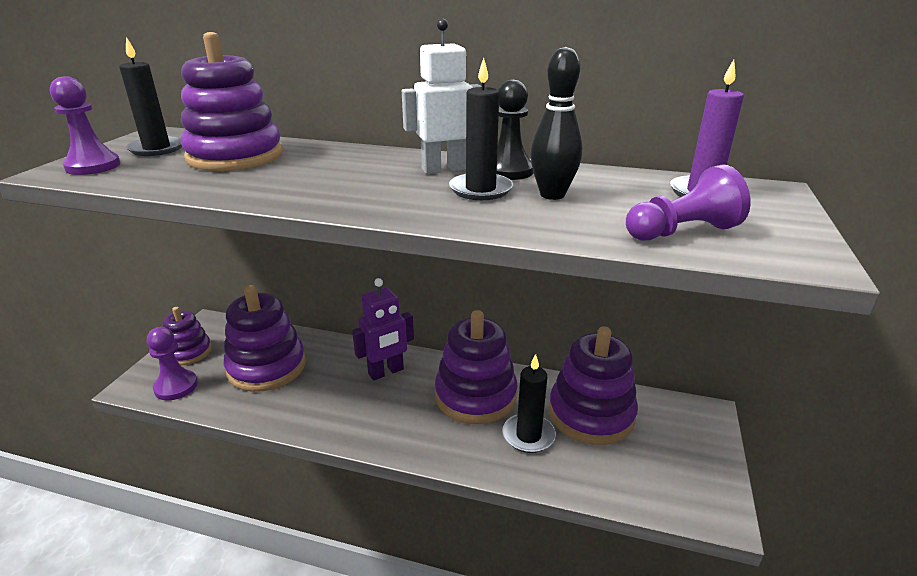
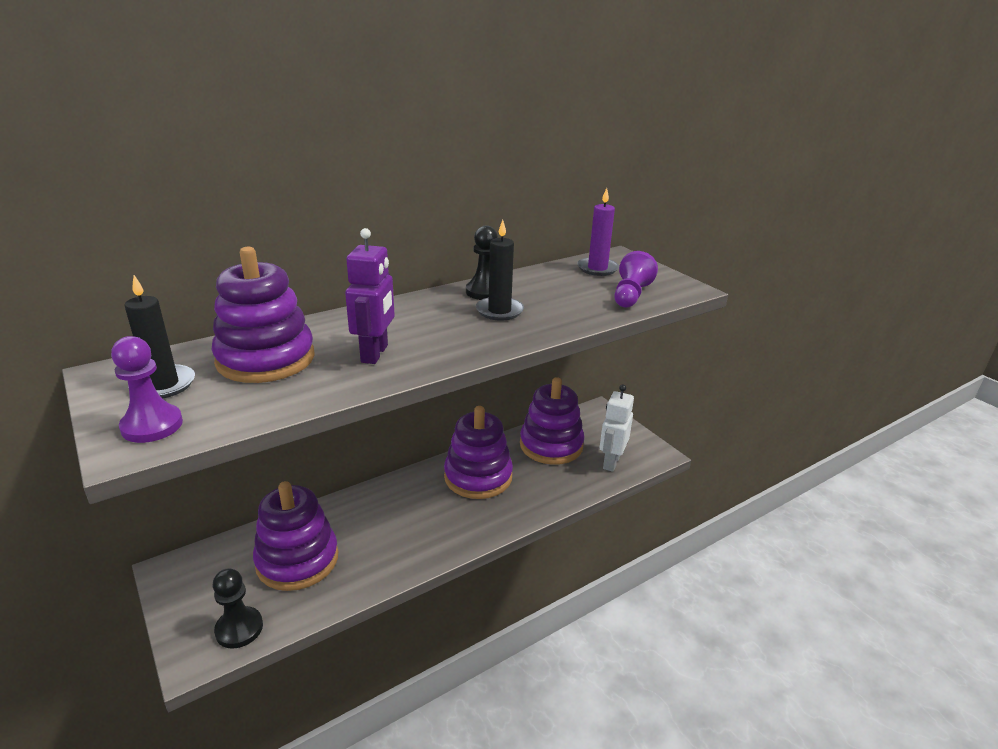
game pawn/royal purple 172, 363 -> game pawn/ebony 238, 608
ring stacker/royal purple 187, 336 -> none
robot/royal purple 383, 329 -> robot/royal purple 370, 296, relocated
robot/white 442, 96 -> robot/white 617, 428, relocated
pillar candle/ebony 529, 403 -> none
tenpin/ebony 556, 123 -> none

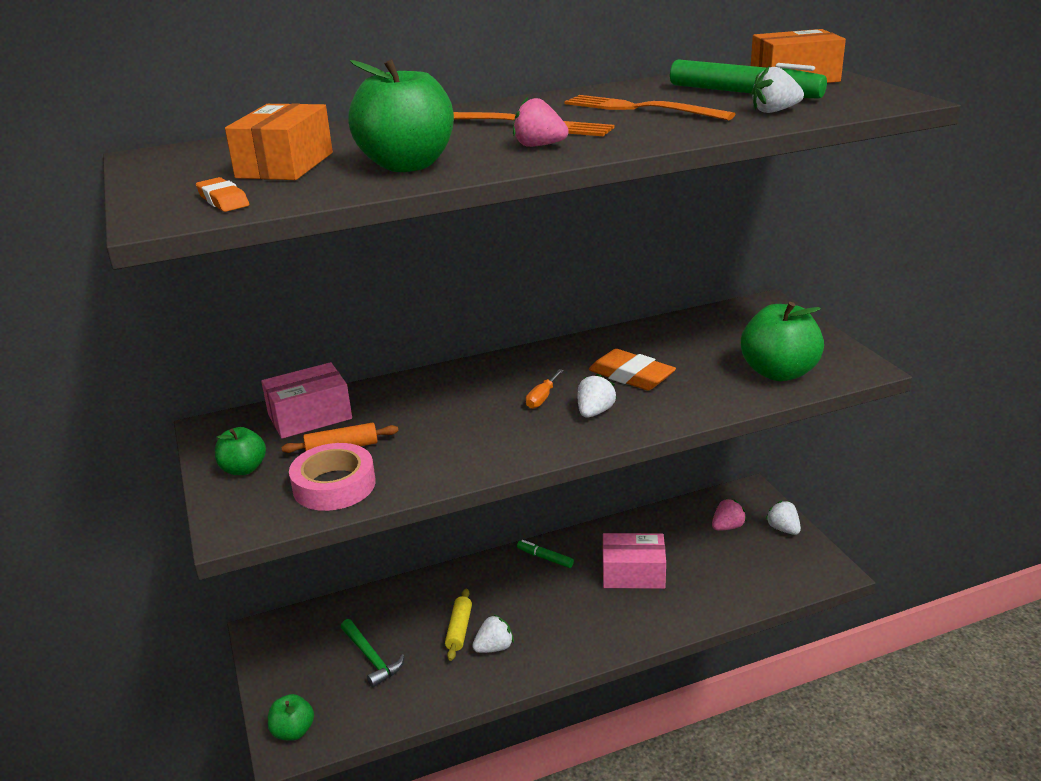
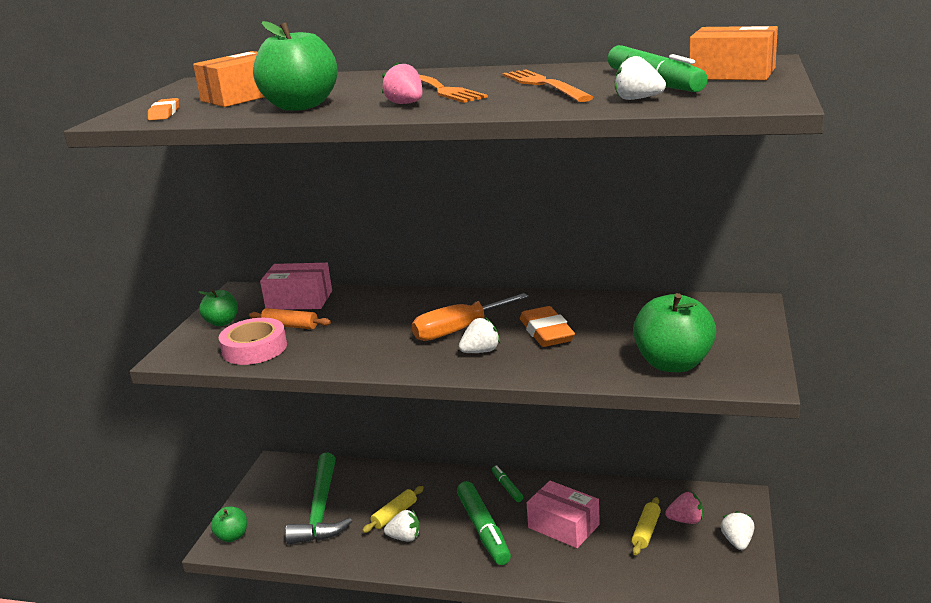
carpenter's hammer/emerald 373, 653 -> carpenter's hammer/emerald 318, 498, x1.71
hand screwdriver/orange 544, 389 -> hand screwdriver/orange 470, 317, x1.97
none -> marker pen/emerald 484, 523
none -> dough roller/yellow 646, 526

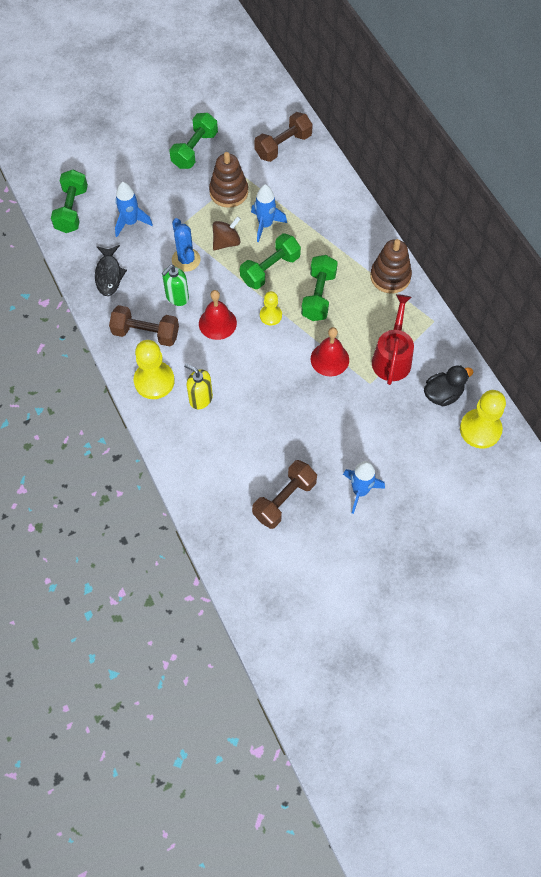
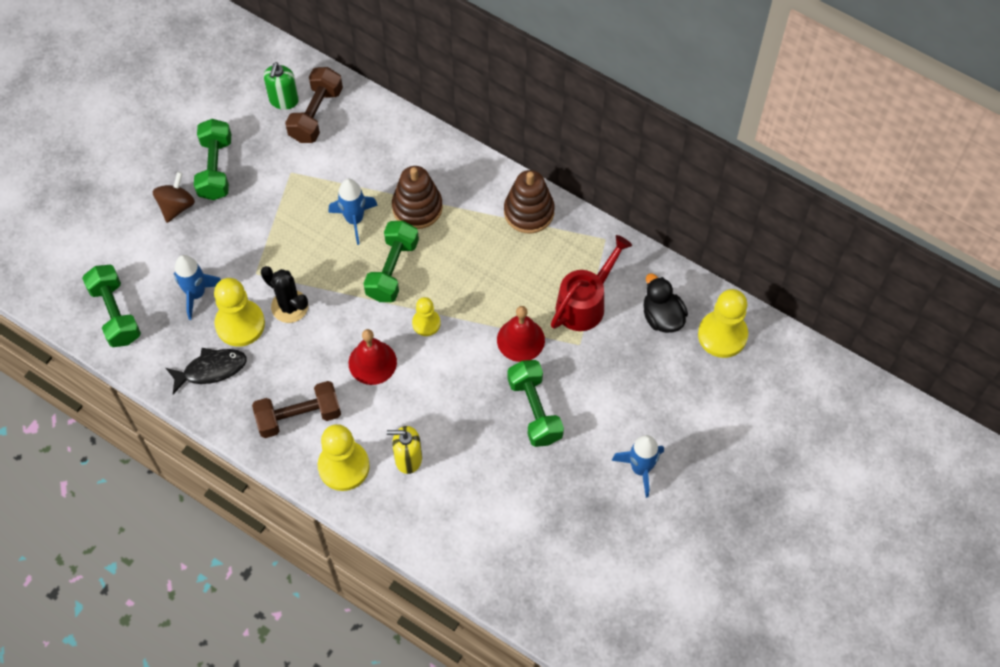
fish figure/ebony 111, 270 -> fish figure/ebony 206, 371, 75 degrees counterclockwise
soap pump/emerald 175, 285 -> soap pump/emerald 281, 86, relocated
saguaro cactus/blue 186, 245 -> saguaro cactus/ebony 284, 294
ring stacker/brown 228, 180 -> ring stacker/brown 417, 197, relocated
toy top/brown 227, 233 -> toy top/brown 173, 197, relocated
free weight/brown 284, 494 -> none
free weight/emerald 319, 288 -> free weight/emerald 535, 403, relocated
watering can/crimson 393, 339 -> watering can/crimson 591, 283, 60 degrees clockwise
toy duck/ebony 449, 385 -> toy duck/ebony 666, 303, 60 degrees counterclockwise
none -> game pawn/yellow 239, 312

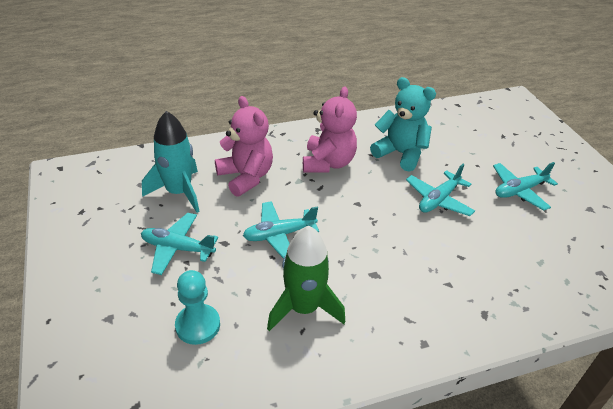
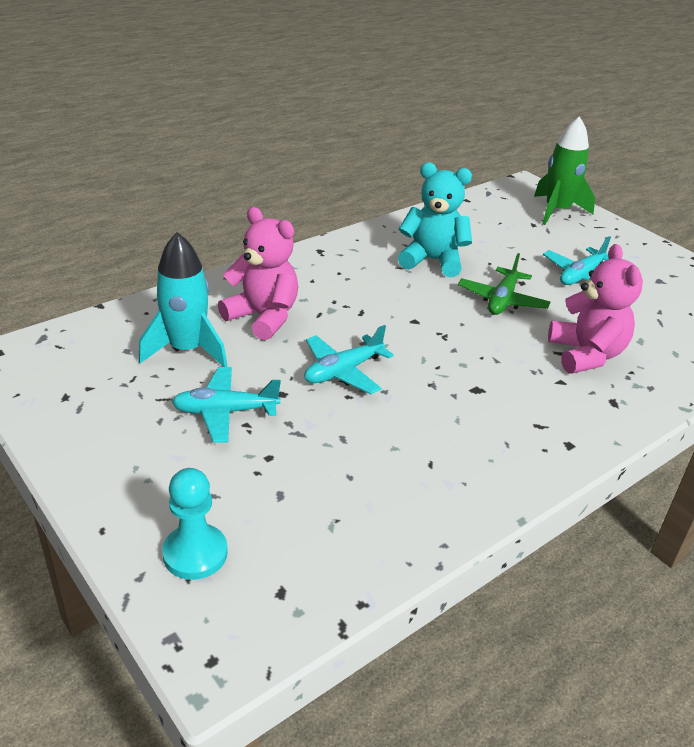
game pawn/aqua 197, 307 -> game pawn/aqua 195, 524, relocated
toy rocket/emerald 306, 278 -> toy rocket/emerald 564, 170, relocated
teddy bear/pink 330, 129 -> teddy bear/pink 595, 308, relocated
plane/aqua 440, 190 -> plane/emerald 504, 284

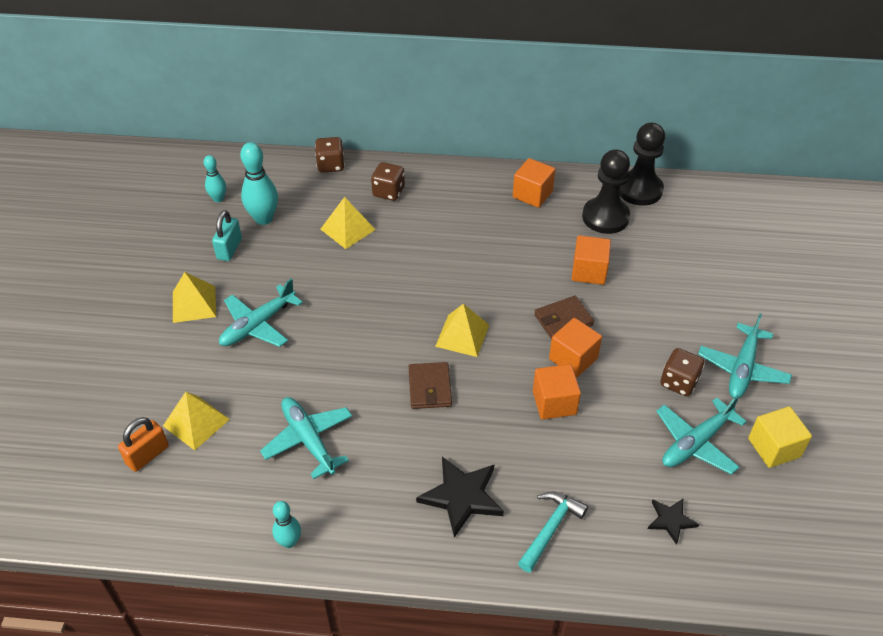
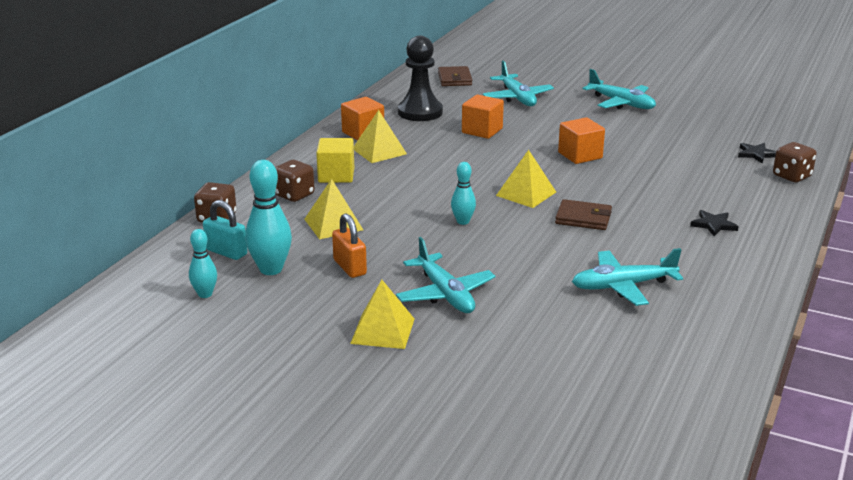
lock/orange 143, 444 -> lock/orange 349, 245, relocated
pyramid/yellow 196, 421 -> pyramid/yellow 380, 136, relocated
lock/aqua 227, 235 -> lock/aqua 225, 230, relocated
tenpin/aqua 286, 524 -> tenpin/aqua 463, 193, relocated
five-pointed star/ebony 460, 497 -> five-pointed star/ebony 714, 223, x0.57
carpenter's hammer/aqua 553, 532 -> none
solid cube/orange 557, 392 -> none
wallet/brown 564, 317 -> wallet/brown 455, 76, relocated
game pawn/ebony 642, 164 -> none
plane/aqua 701, 435 -> plane/aqua 518, 83, relocated
game die/brown 683, 372 -> game die/brown 795, 162, relocated
solid cube/yellow 780, 437 -> solid cube/yellow 335, 160, relocated

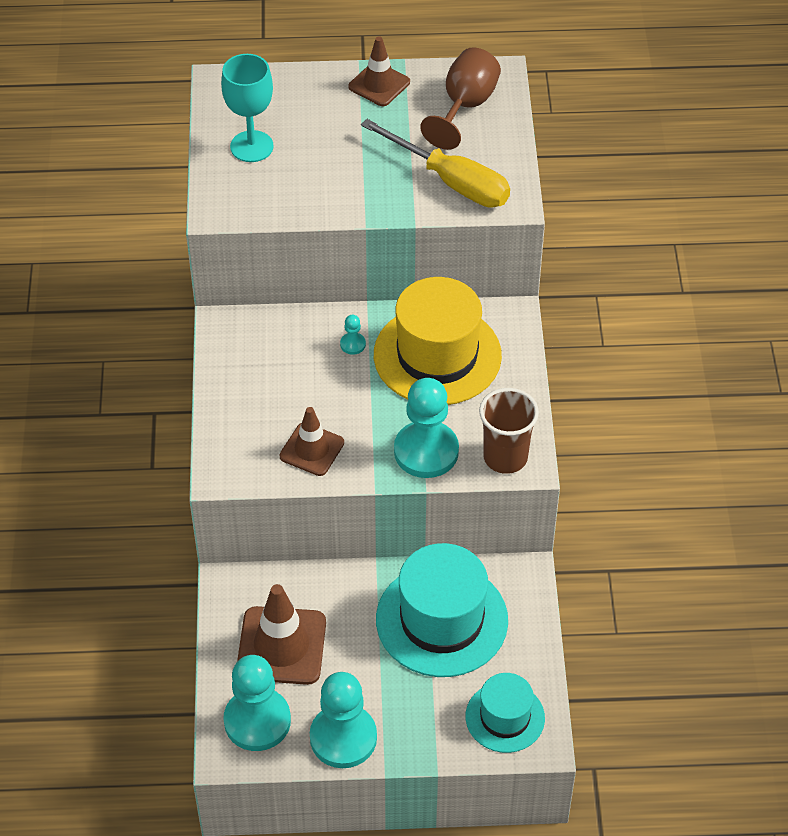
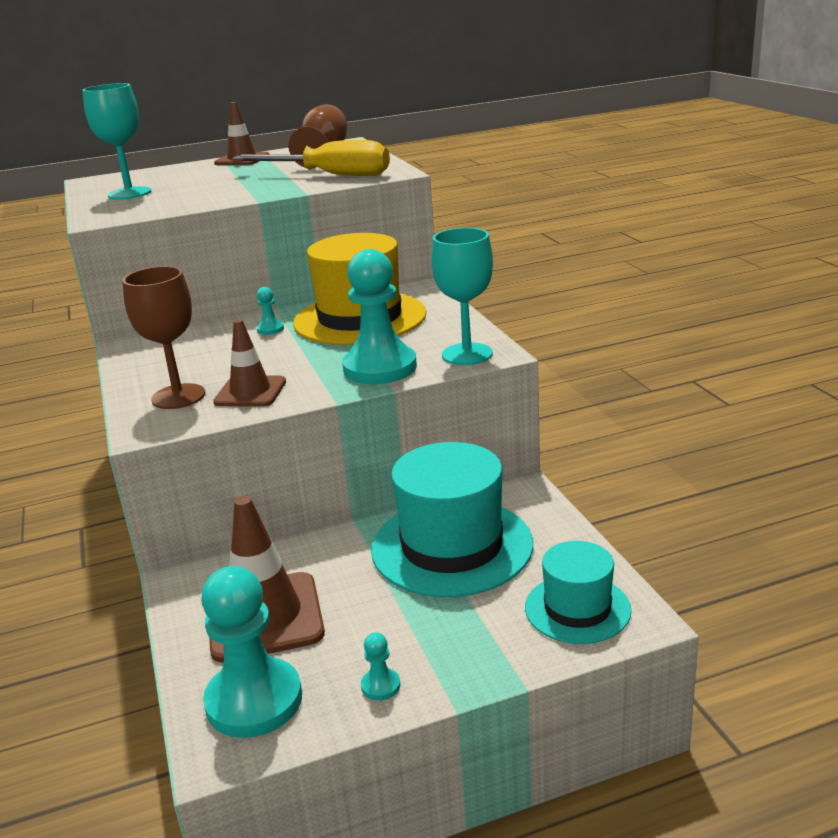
game pawn/aqua 343, 720 -> game pawn/aqua 380, 666, x0.41
cup/brown 509, 431 -> goblet/aqua 462, 296
none -> goblet/brown 163, 337

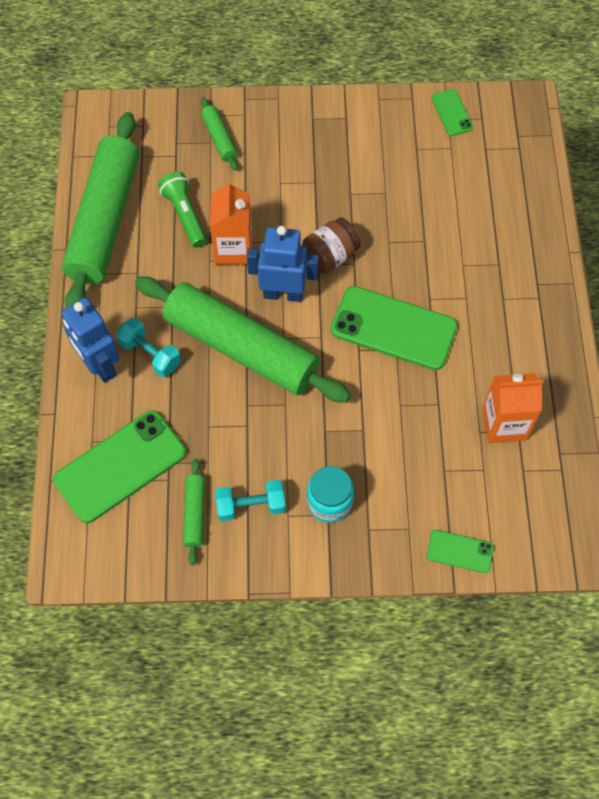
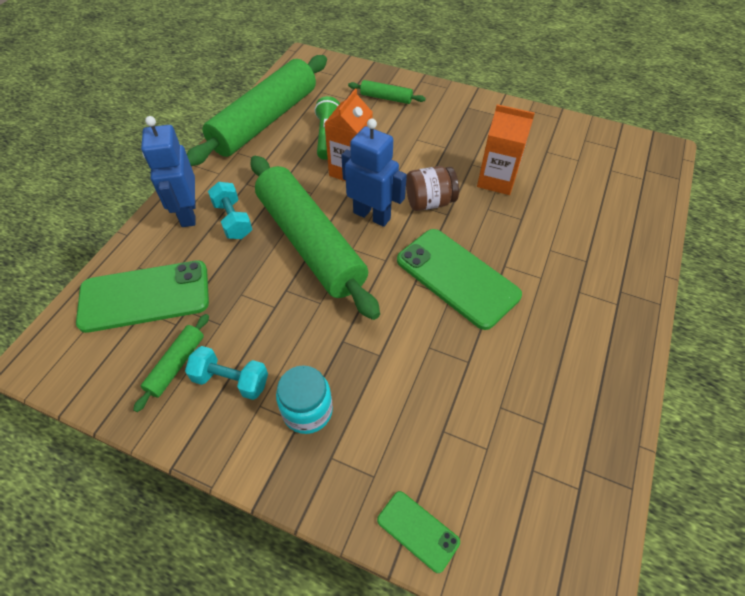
dough roller/emerald 219, 134 -> dough roller/emerald 387, 92, 75 degrees counterclockwise
smartphone/emerald 452, 112 -> none
juice carton/orange 512, 408 -> juice carton/orange 506, 149, relocated

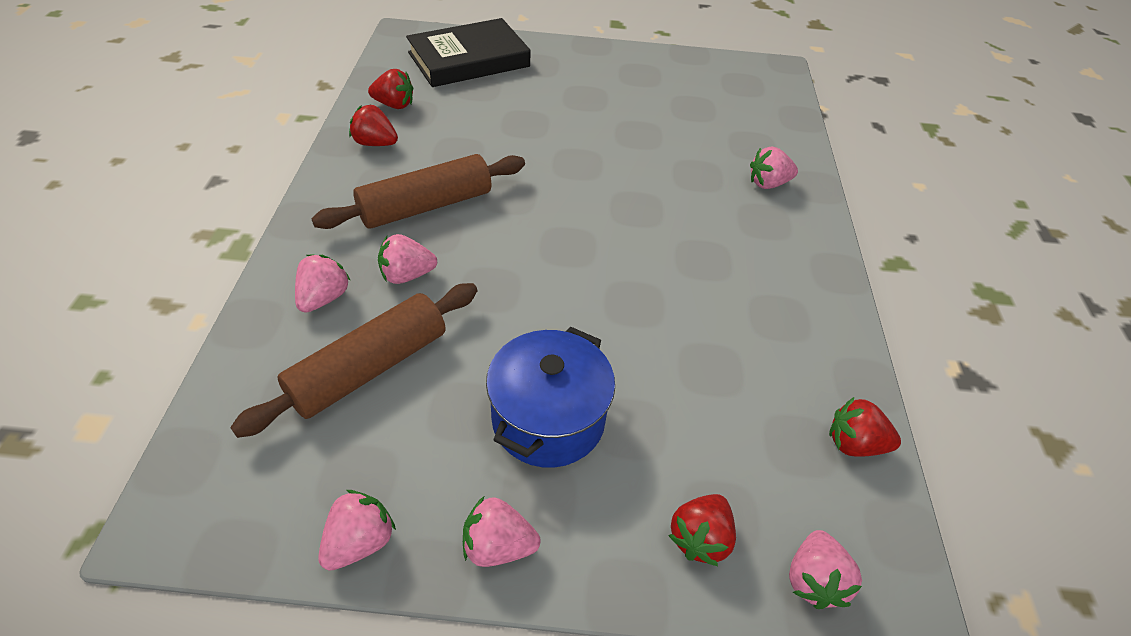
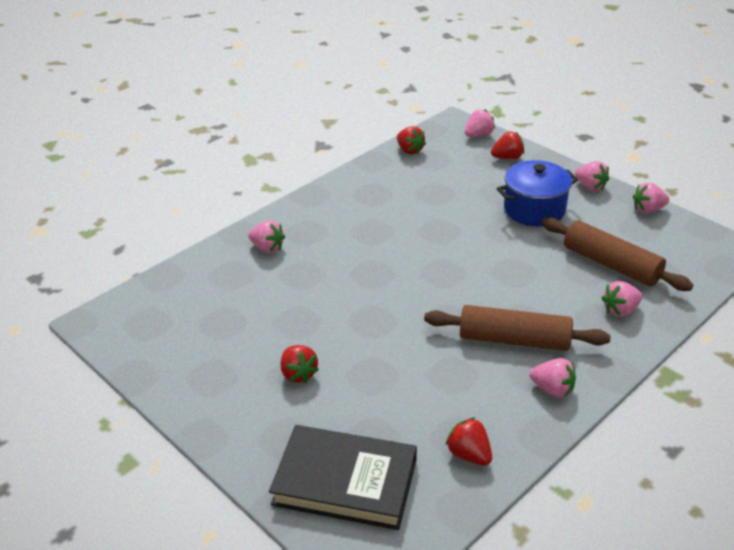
dough roller/brown 354, 360 -> dough roller/brown 617, 254, 45 degrees clockwise
toy strawberry/crimson 373, 125 -> toy strawberry/crimson 300, 364, relocated
toy strawberry/pink 407, 259 -> toy strawberry/pink 553, 378, relocated

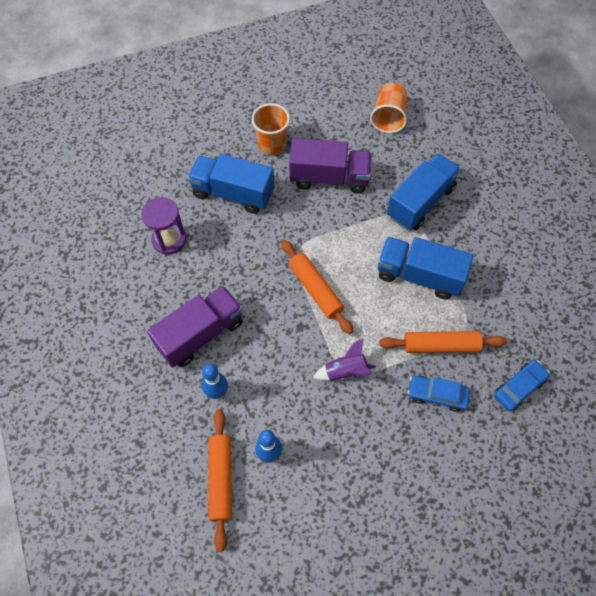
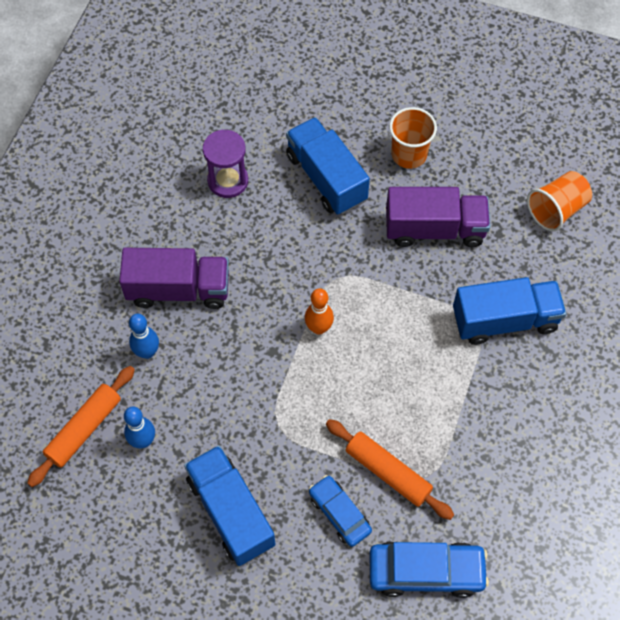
dough roller/orange 317, 287 -> tenpin/orange 319, 311
toy truck/royal purple 330, 165 -> toy truck/royal purple 438, 217, 45 degrees counterclockwise
toy rocket/royal purple 344, 360 -> none
toy truck/blue 425, 268 -> toy truck/blue 229, 505, relocated
automobile/blue 522, 385 -> automobile/blue 429, 569, x1.55

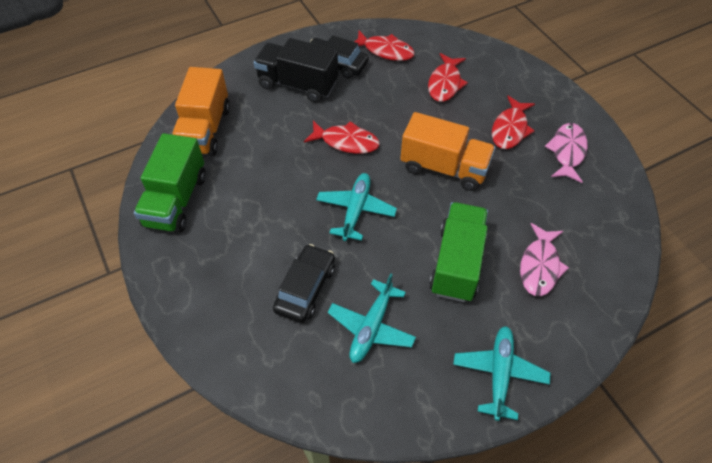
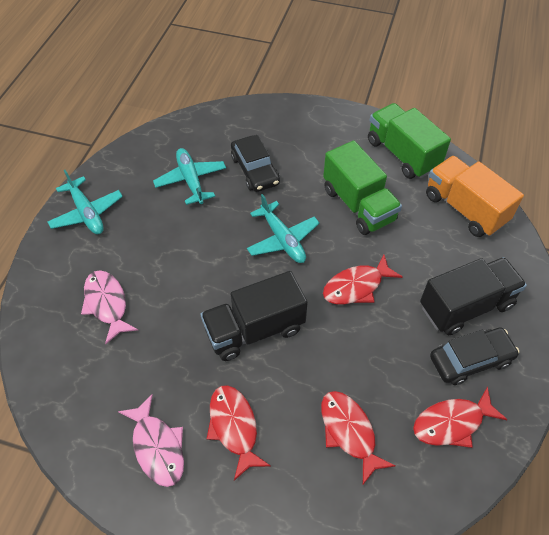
toy truck/orange 447, 151 -> toy truck/ebony 254, 316
toy truck/emerald 458, 252 -> toy truck/emerald 362, 187, relocated

